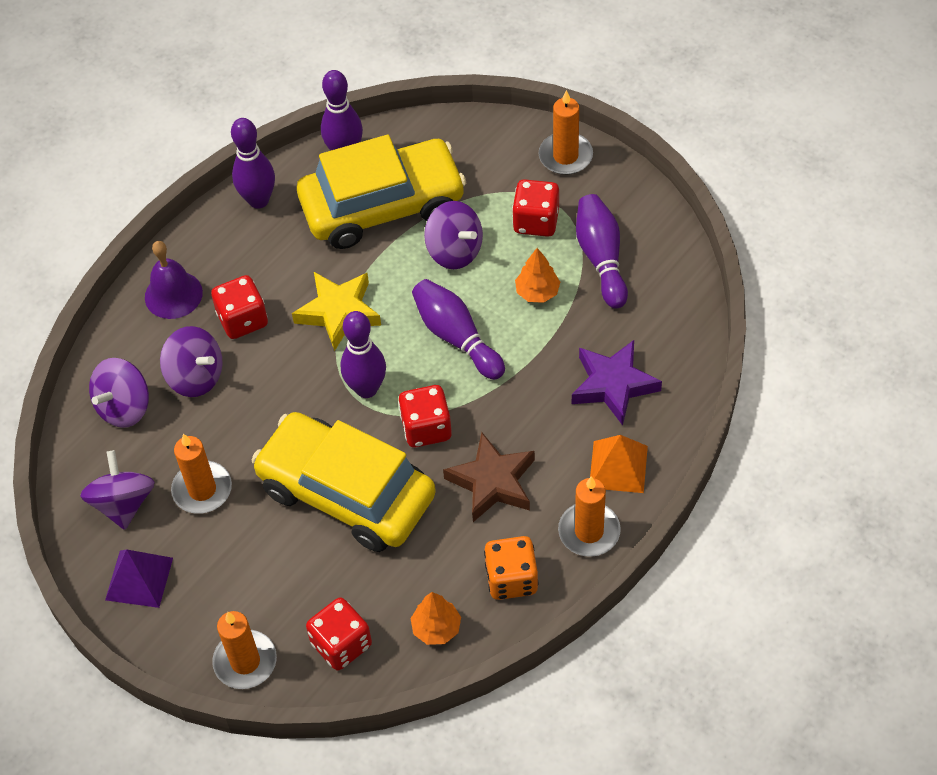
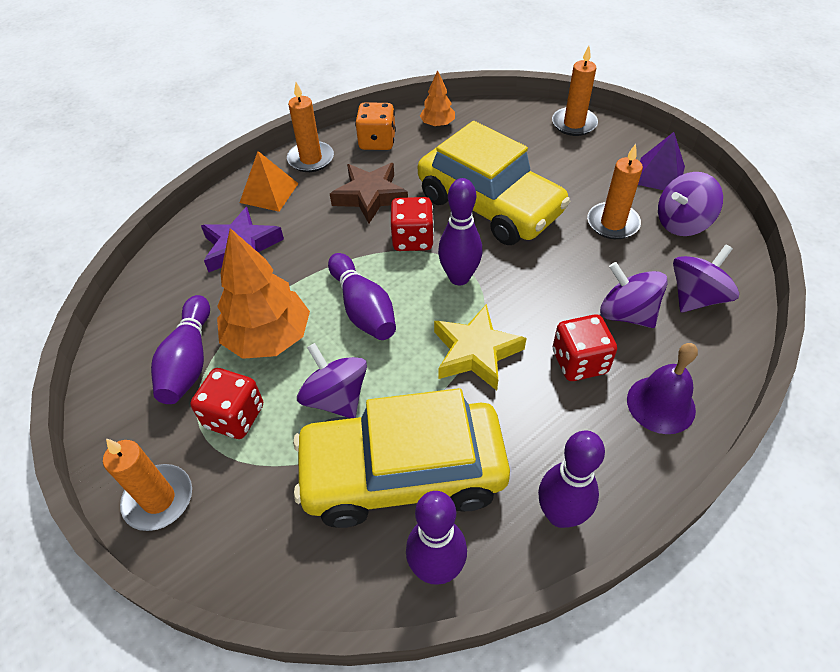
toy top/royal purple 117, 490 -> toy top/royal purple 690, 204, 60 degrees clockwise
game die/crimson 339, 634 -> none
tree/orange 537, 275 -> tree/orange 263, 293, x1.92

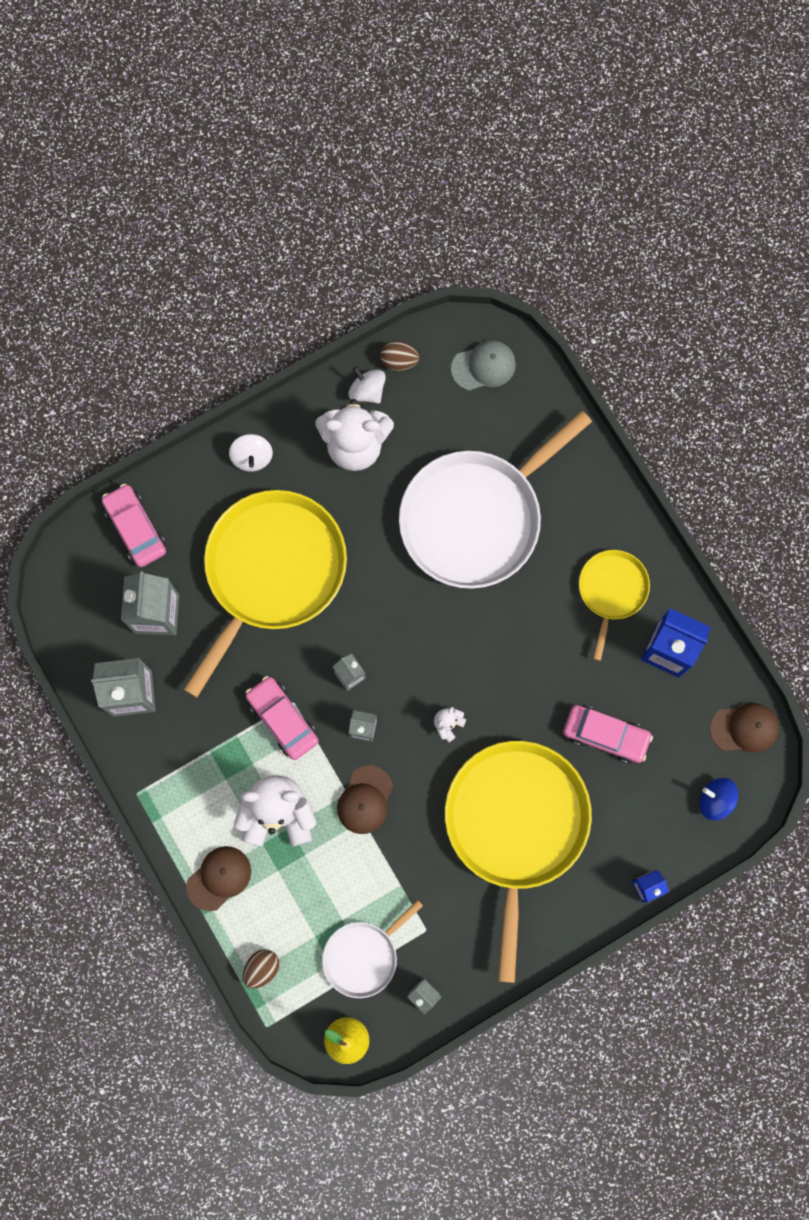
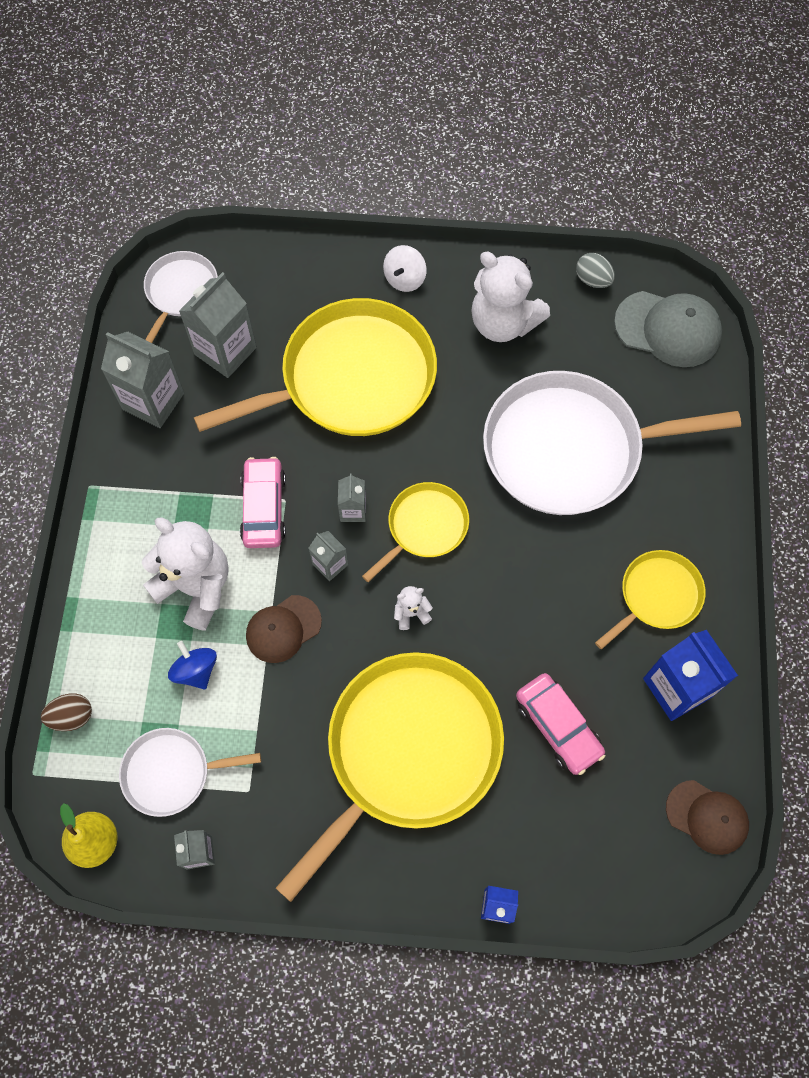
automobile/pink 134, 525 -> none
peaked cap/brown 218, 878 -> none
toy top/white 367, 385 -> none
egg shape/brown 399, 356 -> egg shape/grey 595, 270
peaked cap/grey 483, 365 -> peaked cap/grey 668, 329, x1.50
toy top/blue 718, 799 -> toy top/blue 192, 665, relocated
none -> pan/white 181, 297
none -> pan/yellow 415, 532

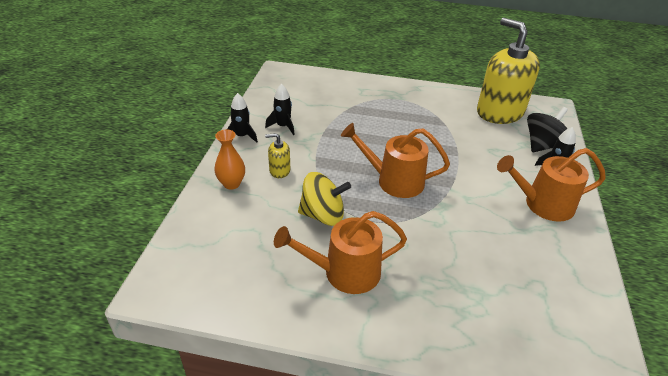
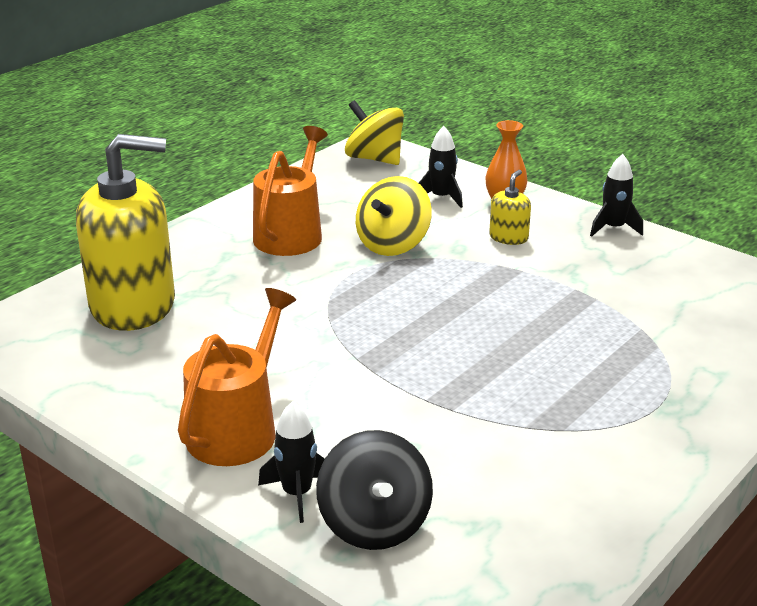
toy rocket/ebony 280, 109 -> toy rocket/ebony 441, 167, relocated
watering can/orange 395, 160 -> none
soap pump/yellow 508, 71 -> soap pump/yellow 125, 232, relocated
none -> toy top/yellow 374, 132

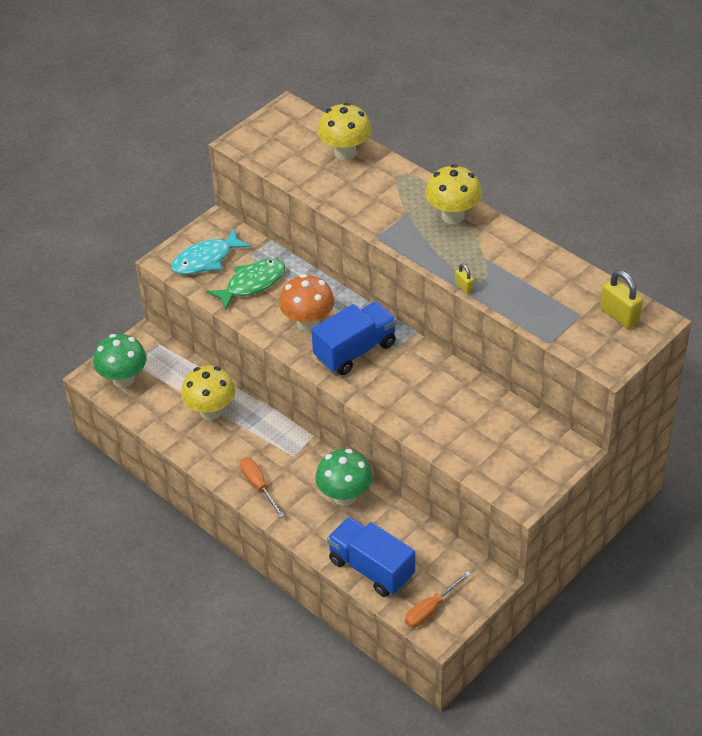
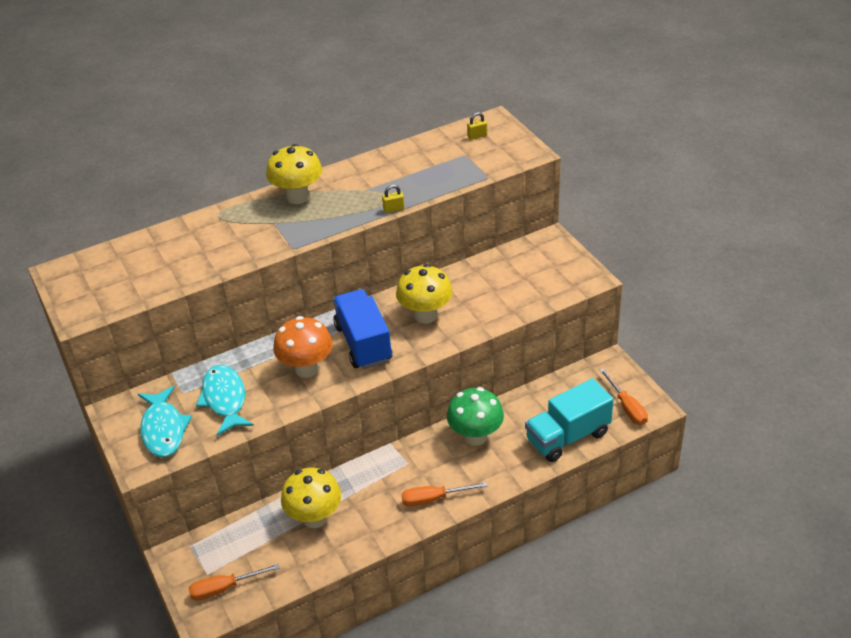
mushroom/emerald 120, 361 -> hand screwdriver/orange 234, 582
fish figure/emerald 245, 285 -> fish figure/aqua 225, 400
mushroom/yellow 345, 131 -> mushroom/yellow 424, 294, relocated
toy truck/blue 371, 557 -> toy truck/aqua 569, 420
lock/yellow 621, 299 -> lock/yellow 477, 126, x0.53

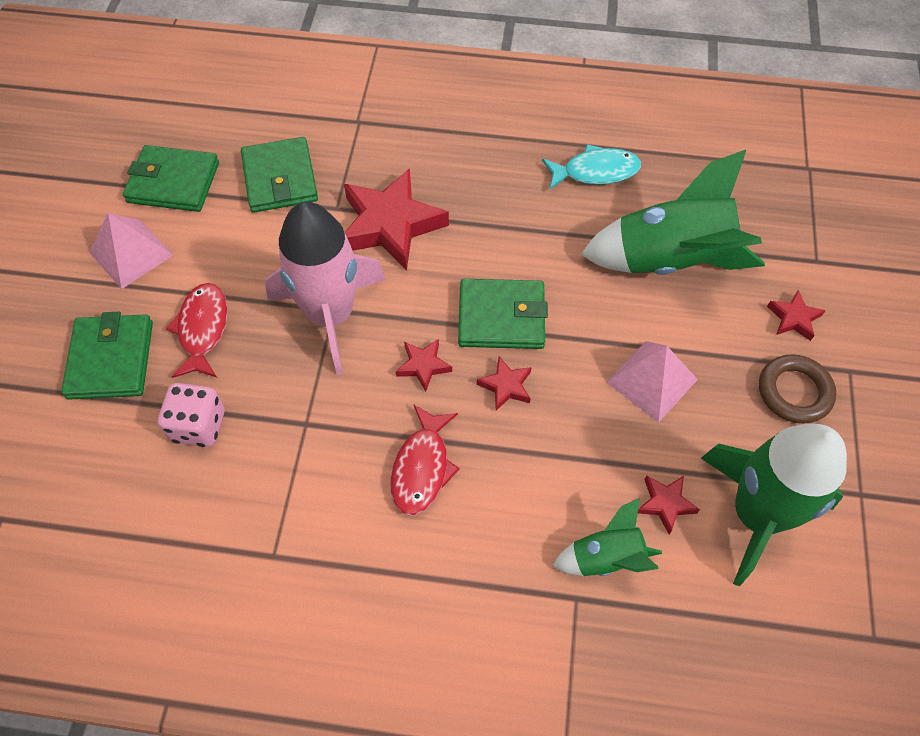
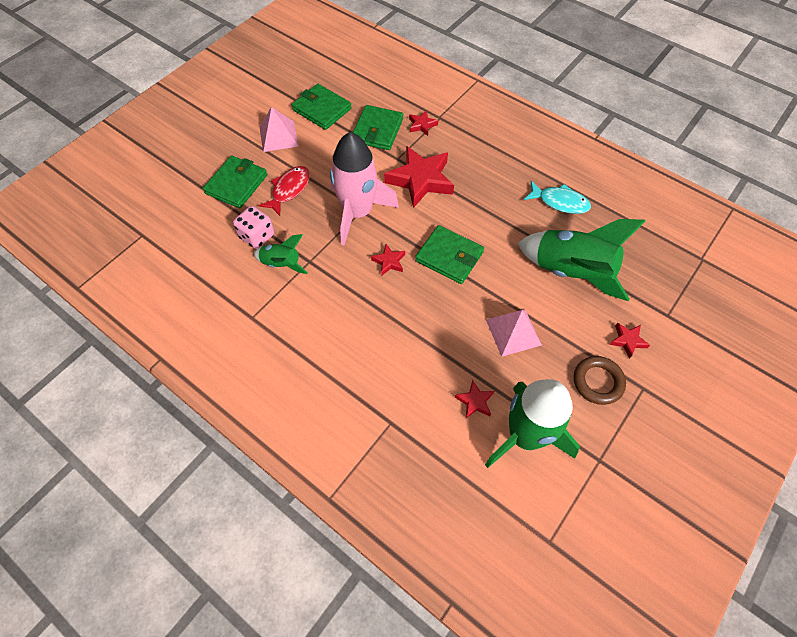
fish figure/crimson 425, 460 -> none
five-pointed star/crimson 504, 384 -> five-pointed star/crimson 423, 123, relocated
toy rocket/emerald 607, 537 -> toy rocket/emerald 281, 254, relocated

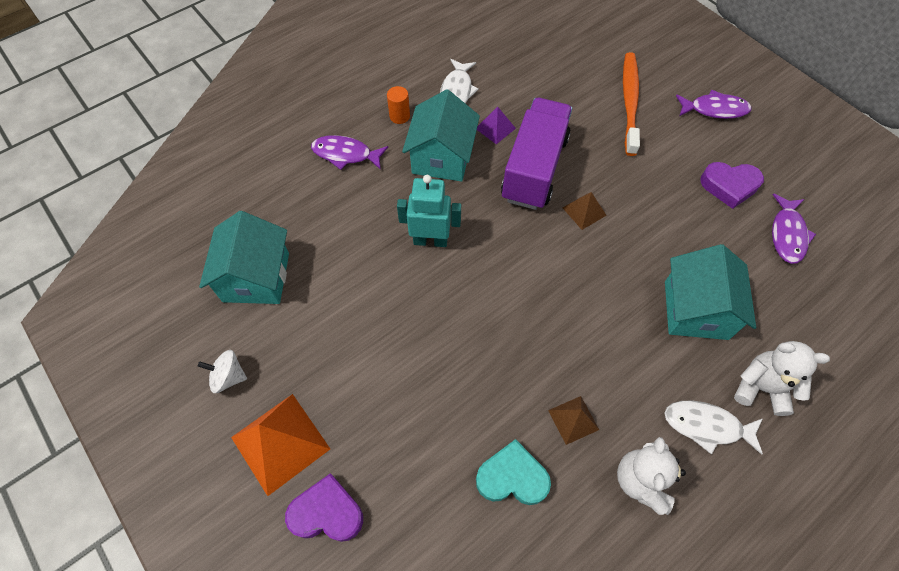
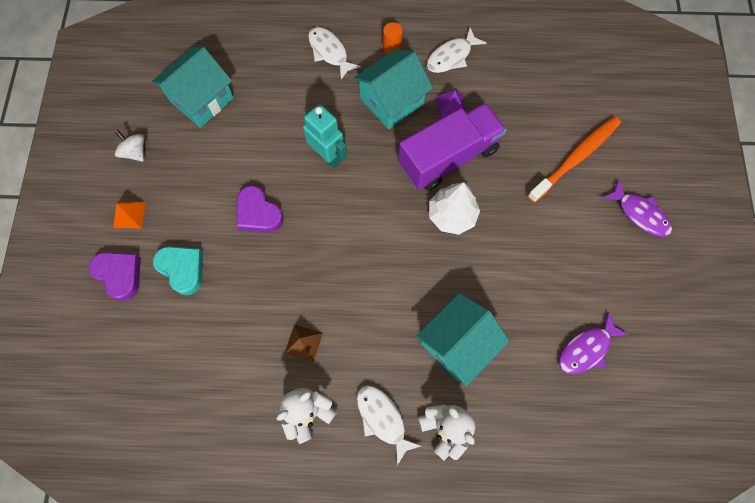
pyramid/orange 280, 445 -> pyramid/orange 129, 215, x0.53
fish figure/royal purple 349, 152 -> fish figure/white 334, 53
heart/aqua 513, 472 -> heart/aqua 178, 270, relocated
pyramid/brown 585, 211 -> tree/white 454, 208
heart/royal purple 732, 185 -> heart/royal purple 260, 209, relocated

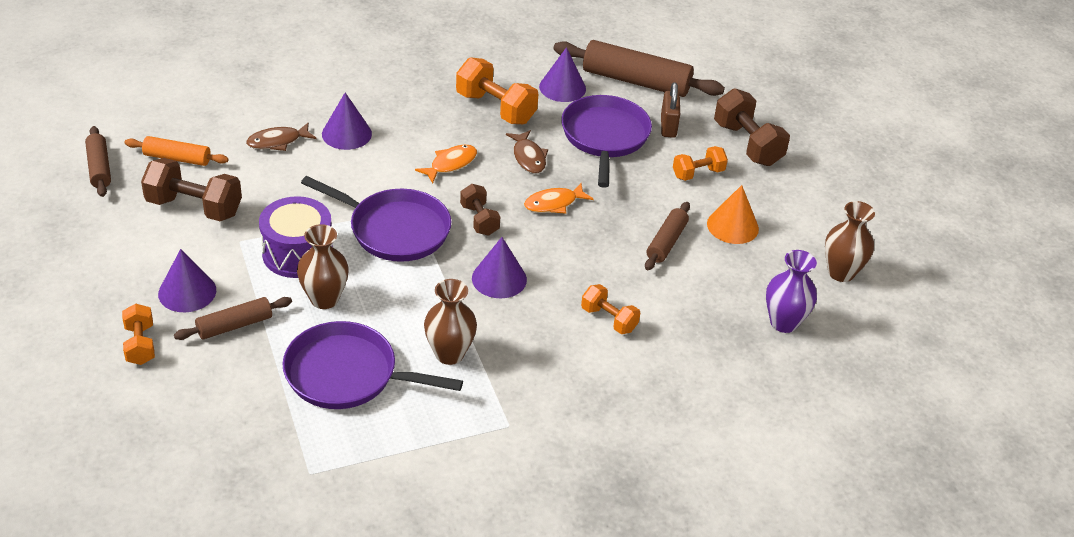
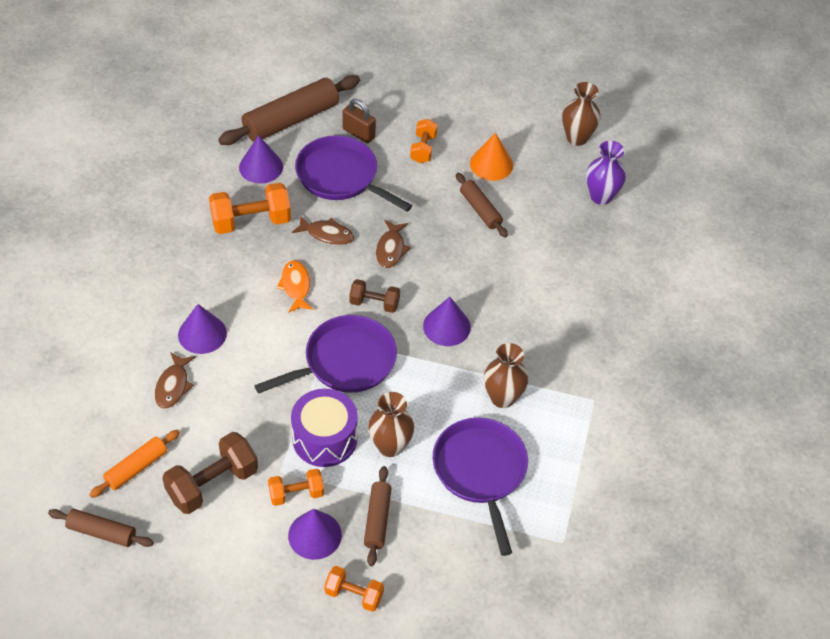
pan/royal purple 372, 365 -> pan/royal purple 480, 487, 120 degrees clockwise
fish figure/orange 558, 198 -> fish figure/brown 393, 244
free weight/orange 610, 309 -> free weight/orange 296, 487, relocated
free weight/brown 752, 127 -> none

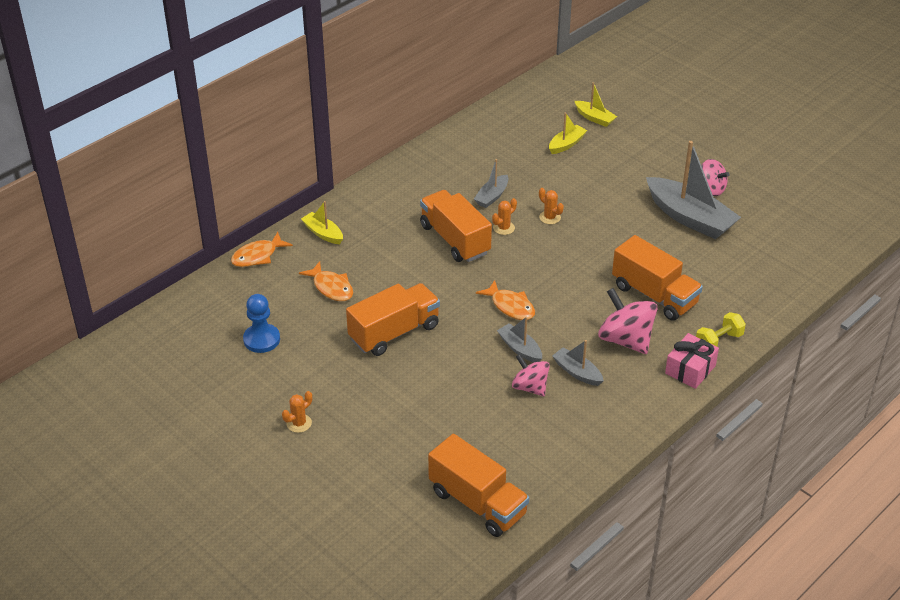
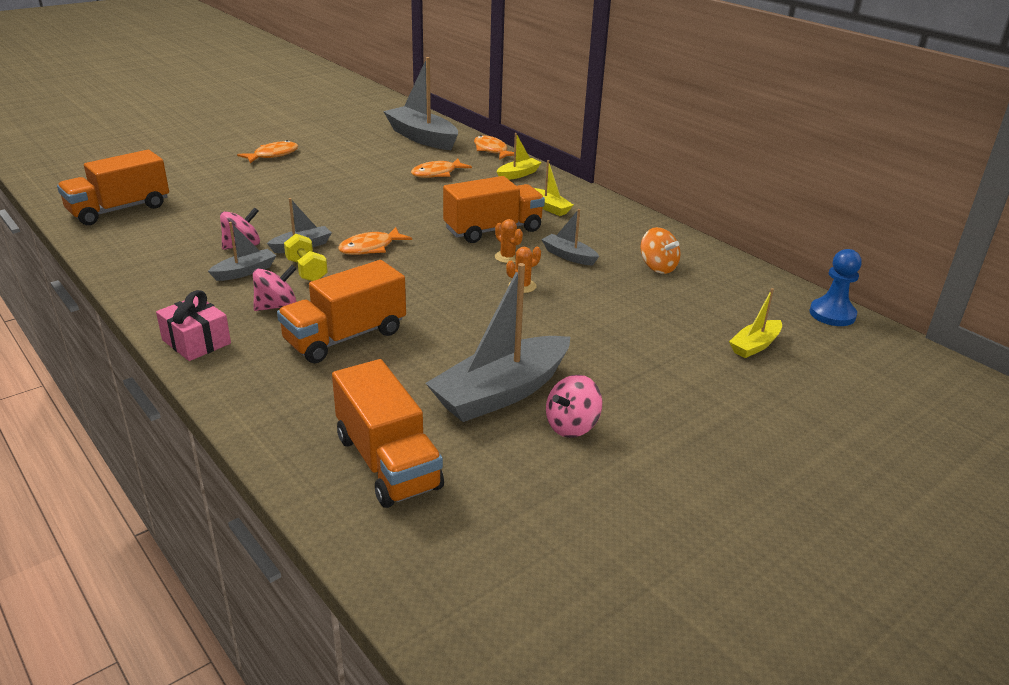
game pawn/blue 261, 323 -> game pawn/blue 835, 287, relocated
saguaro cactus/orange 297, 412 -> fish figure/orange 267, 151
toy truck/orange 393, 319 -> toy truck/orange 388, 433, relocated
sailboat/yellow 568, 133 -> sailboat/yellow 553, 188, relocated
toy top/pink 628, 321 -> toy top/pink 274, 288, x0.64
free weight/yellow 721, 329 -> free weight/yellow 306, 257, relocated
none -> sailboat/grey 420, 103
none -> toy top/orange 660, 250

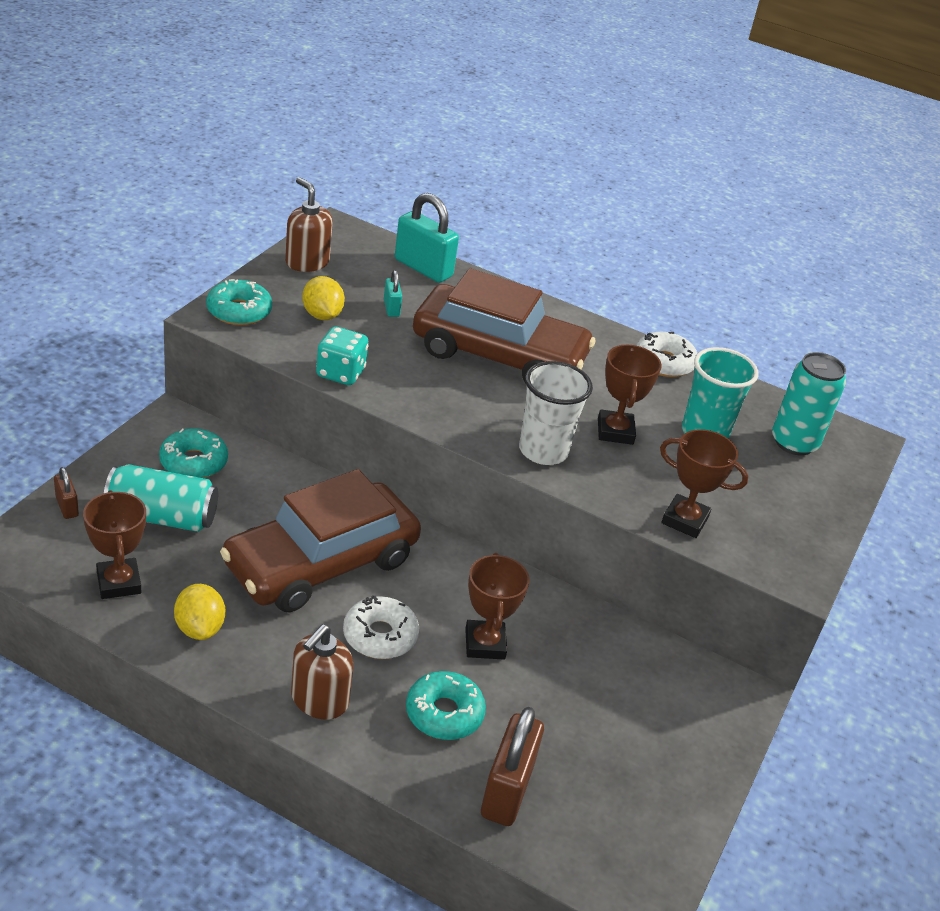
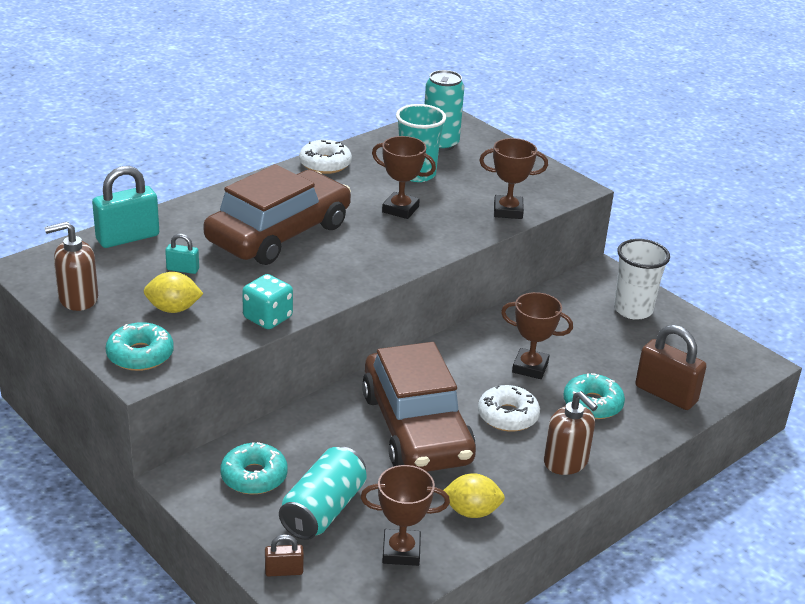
cup/white 556, 413 -> cup/white 642, 279, relocated
trophy/brown 704, 483 -> trophy/brown 513, 178, 45 degrees clockwise

